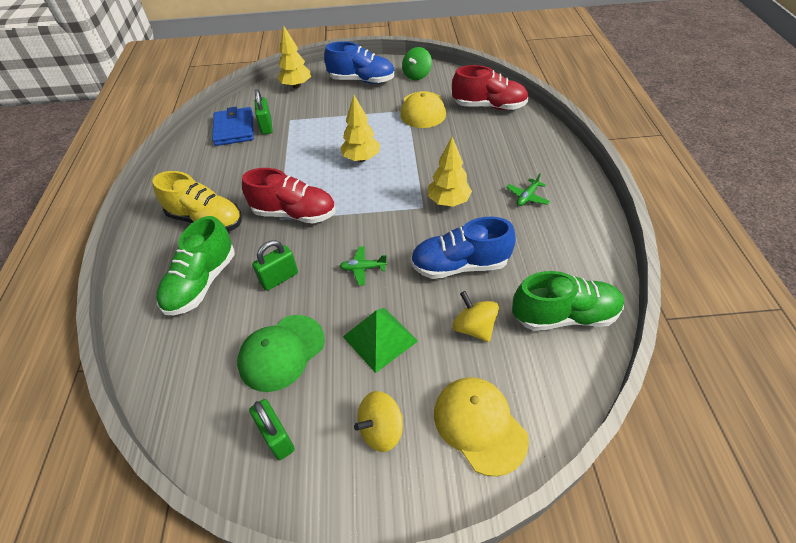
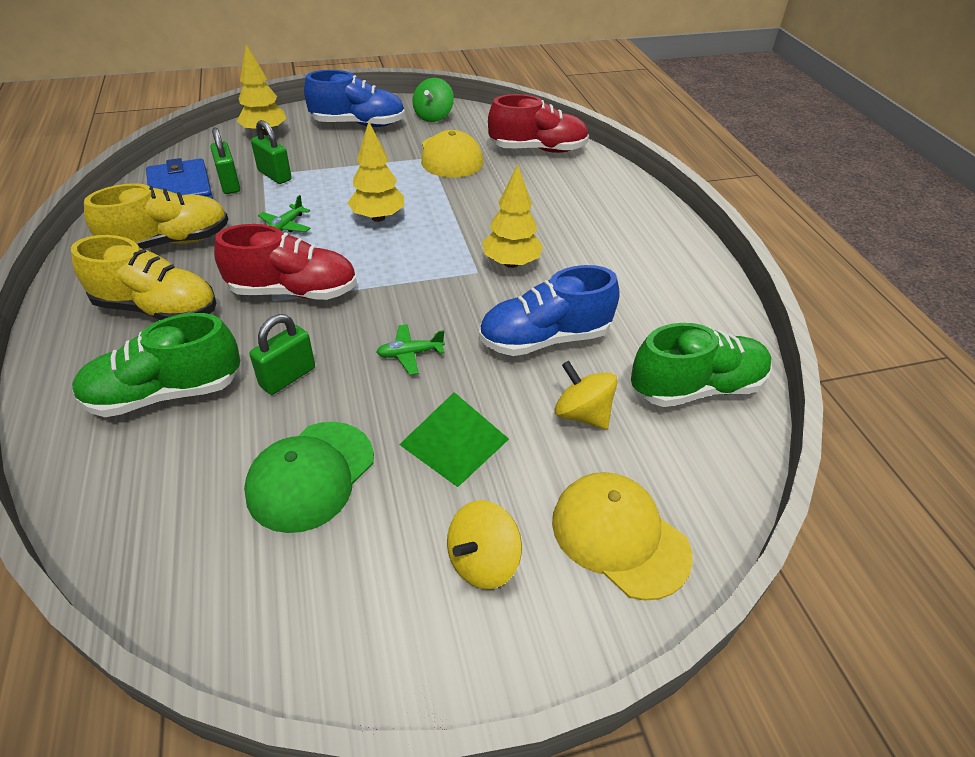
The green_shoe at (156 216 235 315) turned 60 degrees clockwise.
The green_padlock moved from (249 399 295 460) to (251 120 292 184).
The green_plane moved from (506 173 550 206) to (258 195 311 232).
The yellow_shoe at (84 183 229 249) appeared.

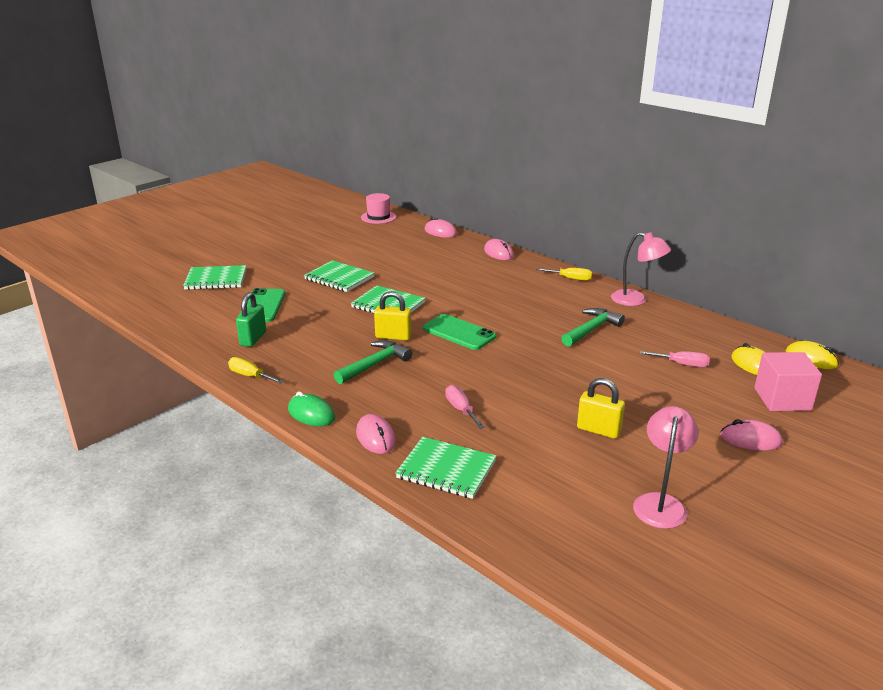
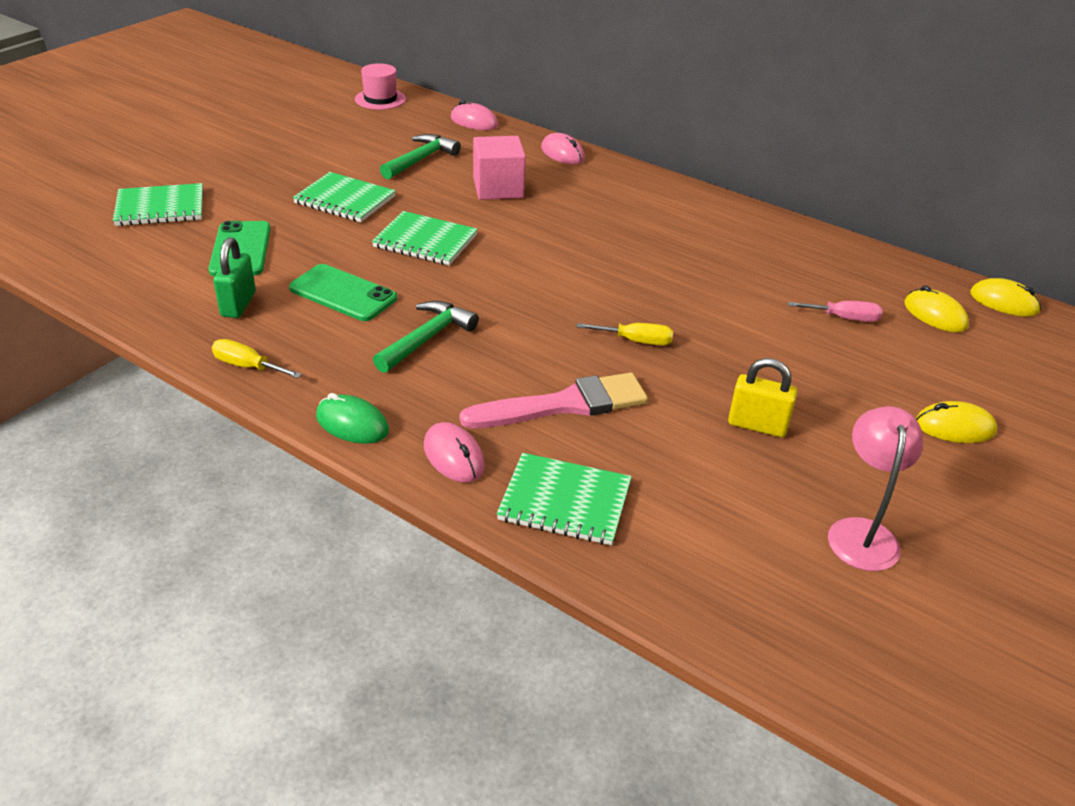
The yellow_padlock at (374 291 412 341) disappeared.
The green_phone moved from (423 314 496 350) to (289 264 397 321).
The pink_screwdriver at (445 385 485 429) was replaced by the pink_brush at (460 372 648 428).
The yellow_screwdriver moved from (536 268 592 281) to (577 323 673 345).
The green_hammer moved from (561 308 625 346) to (380 134 461 179).
The pink_lamp at (611 232 671 306) disappeared.
The pink_mouse at (720 419 783 451) became the yellow_mouse at (916 401 997 443).
The pink_cube moved from (754 352 822 411) to (473 136 526 200).

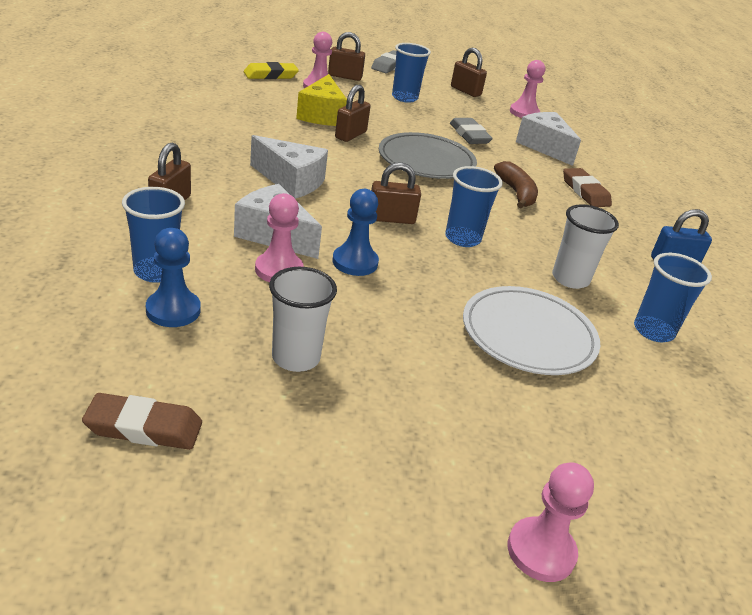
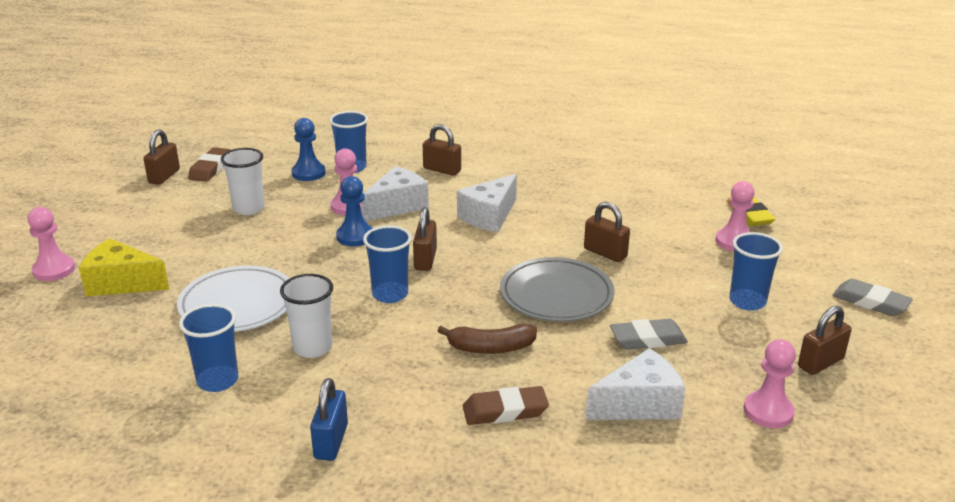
The yellow_cheese moved from (296 74 347 126) to (79 238 169 297).
The brown_padlock moved from (328 32 365 81) to (143 129 180 185).

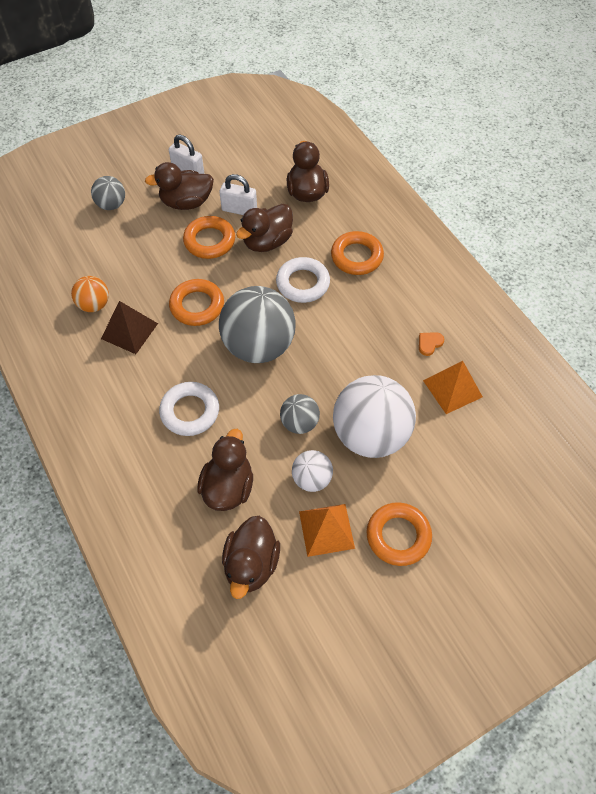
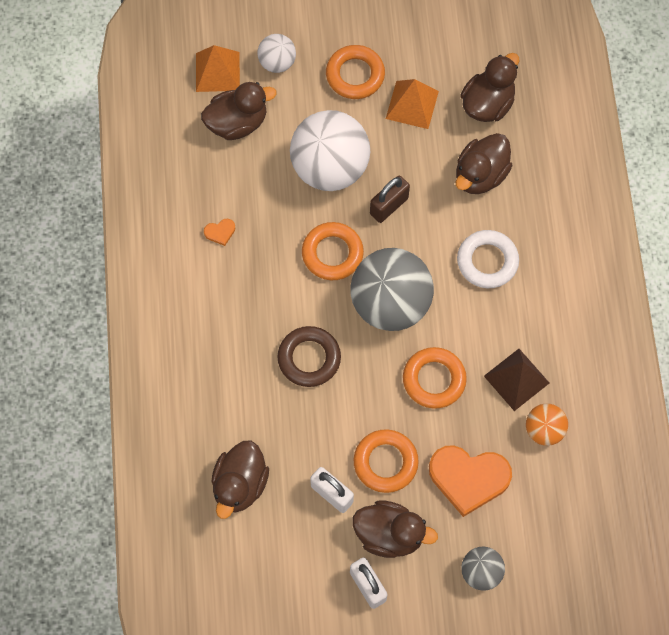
The brown_duck moved from (236 204 293 252) to (201 82 277 140).
The white_ring at (276 257 330 303) became the brown_ring at (277 326 341 387).
The grey_ball at (280 394 320 434) was replaced by the brown_padlock at (370 176 410 223).
The white_ball moved from (292 450 333 492) to (257 34 296 73).
The orange_ring moved from (331 231 384 275) to (302 222 364 280).
The orange_pyramid moved from (423 361 483 414) to (196 45 240 92).
The orange_heart at (429 445 512 517) appeared.

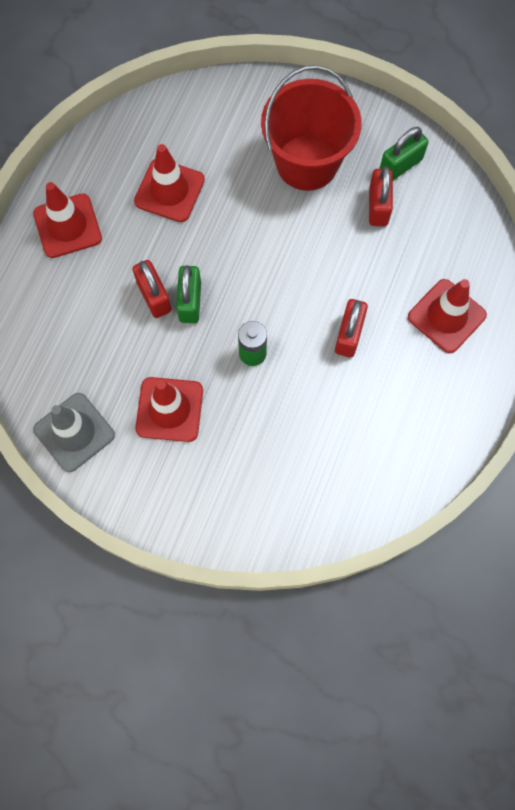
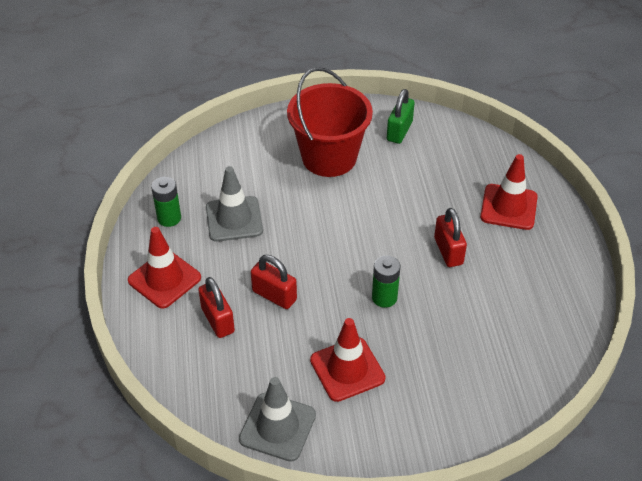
The red_traffic_cone at (134 144 205 222) became the grey_traffic_cone at (206 166 263 242).
The green_padlock at (176 265 201 323) disappeared.
The red_padlock moved from (369 166 393 226) to (198 277 235 338).
The green_battery at (151 177 181 227) appeared.

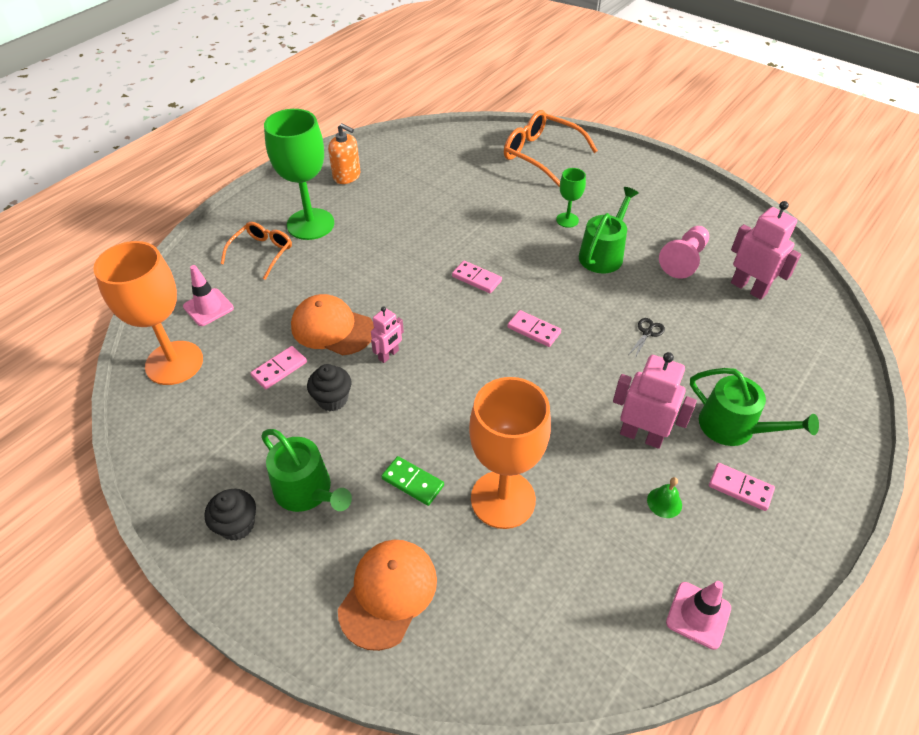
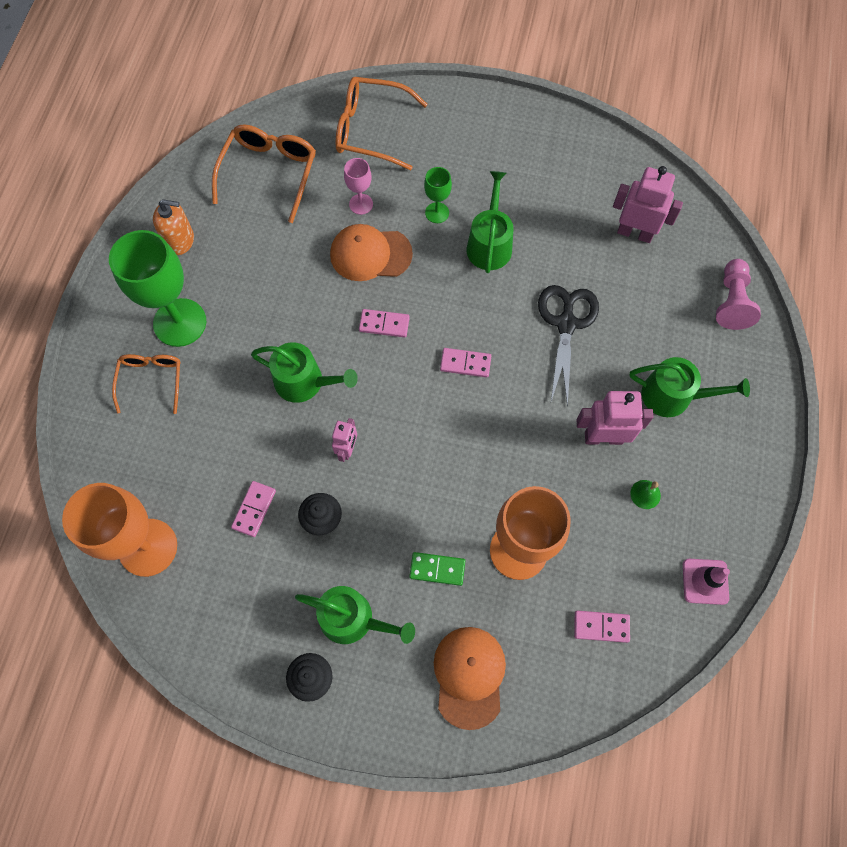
The pink_traffic_cone at (183 265 234 326) disappeared.
The orange_cap moved from (291 294 374 355) to (330 224 413 281).
The black_scissors at (628 318 665 358) changed to 2.32 times the size.
The pink_pawn moved from (659 226 709 279) to (716 259 761 330).
The pink_domino moved from (709 463 775 511) to (574 610 630 643).
The orange_glasses at (212 125 316 223) appeared.
The green_watering_can at (251 342 358 403) appeared.
The pink_goblet at (344 158 373 215) appeared.

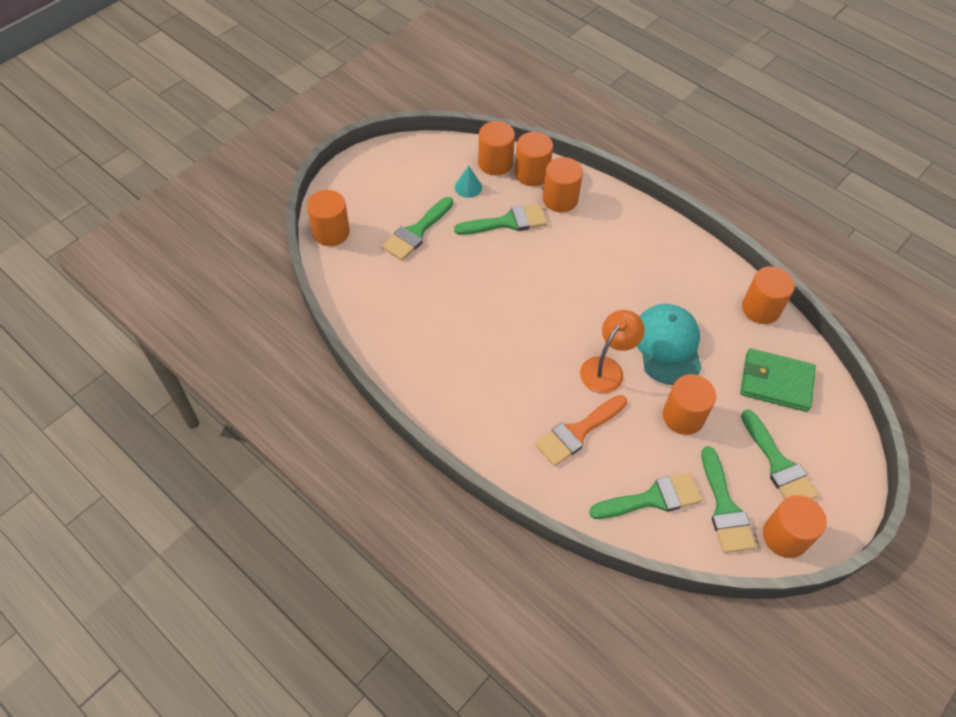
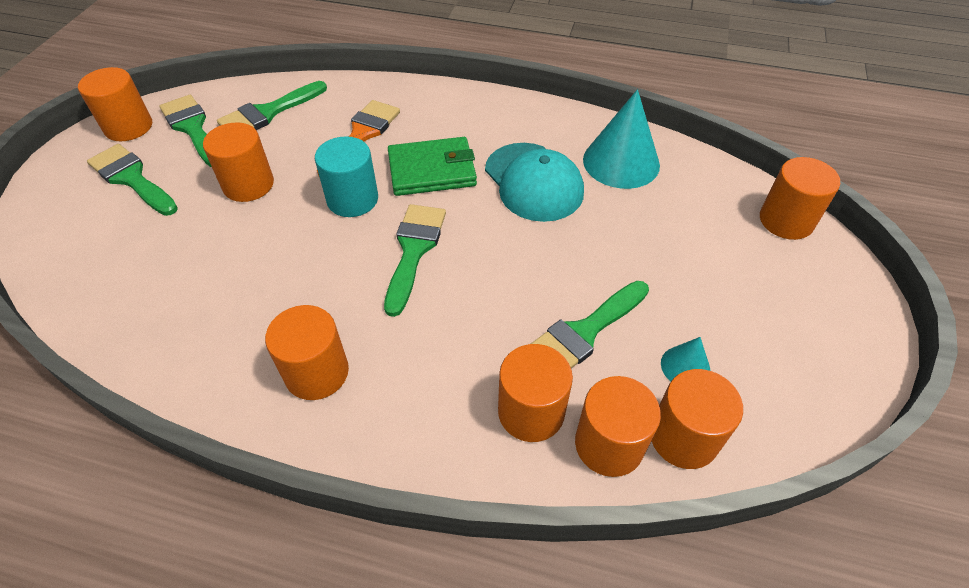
The green_brush moved from (382 197 453 261) to (384 204 446 317).
The orange_lamp at (580 310 645 393) was replaced by the turquoise_cylinder at (315 136 378 217).
The turquoise_cap moved from (637 304 702 385) to (485 143 584 222).
The green_wallet moved from (740 348 816 412) to (388 137 477 196).
The orange_cylinder moved from (742 266 795 324) to (265 305 349 400).
The turquoise_cone at (583 89 660 189) appeared.

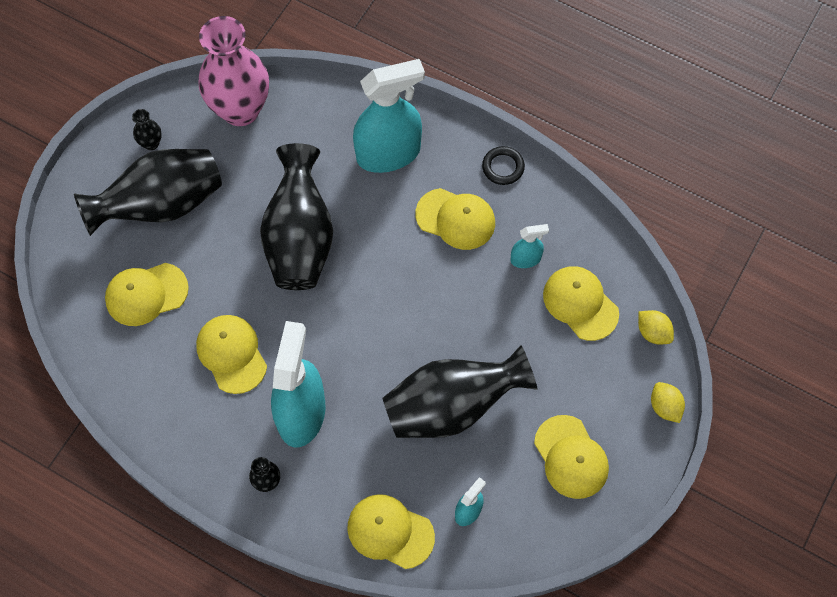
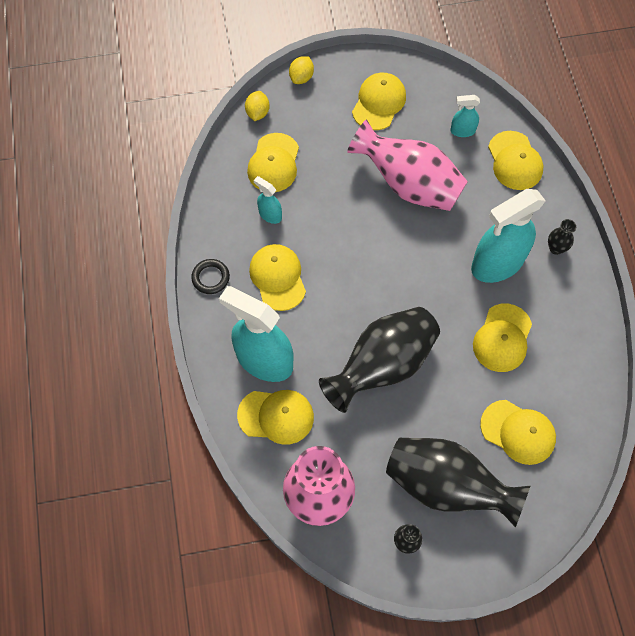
The black_vase at (383 345 537 438) became the pink_vase at (347 120 468 211).
The yellow_cap at (237 390 314 445) appeared.

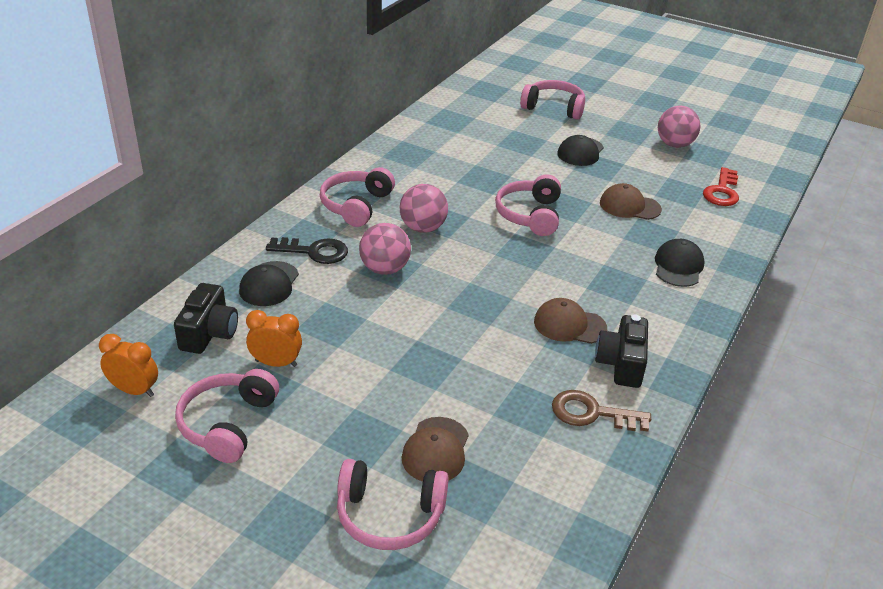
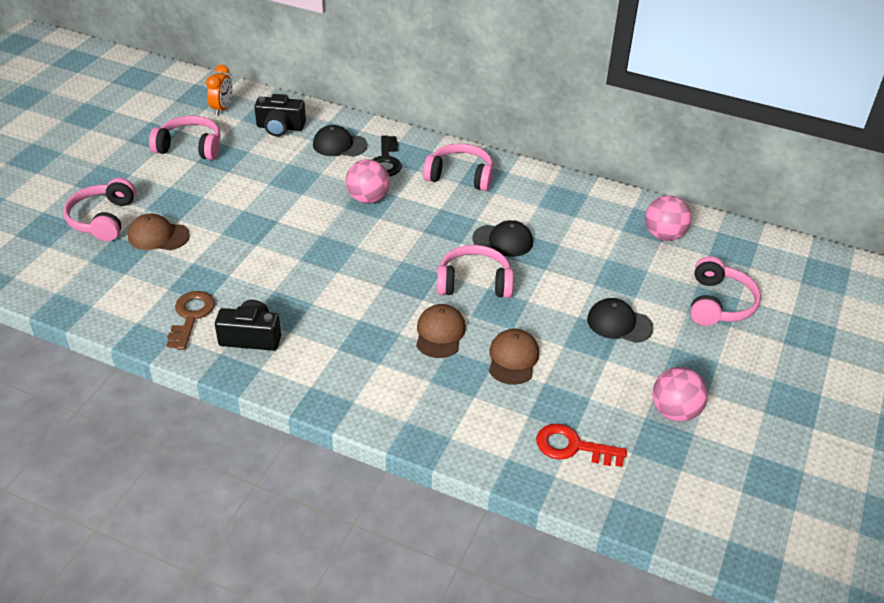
The orange_clock at (246 310 302 367) disappeared.
The pink_ball moved from (400 184 448 233) to (645 195 692 241).
The brown_cap moved from (534 298 607 344) to (416 304 466 358).
The black_cap moved from (655 239 704 287) to (472 220 533 257).

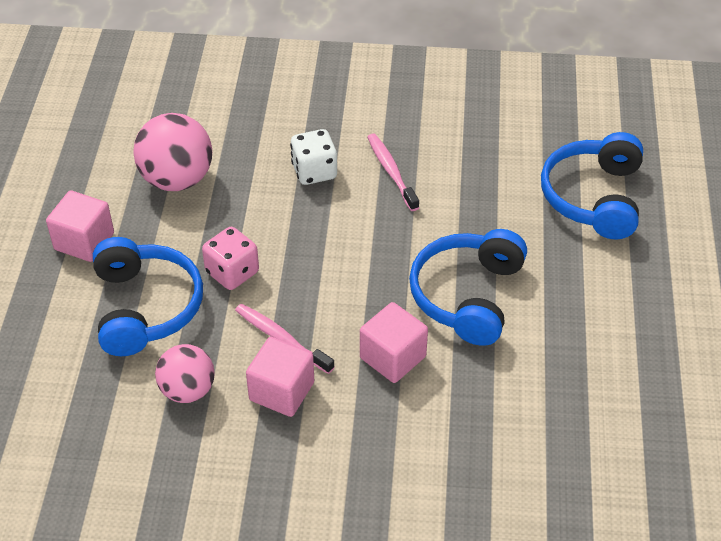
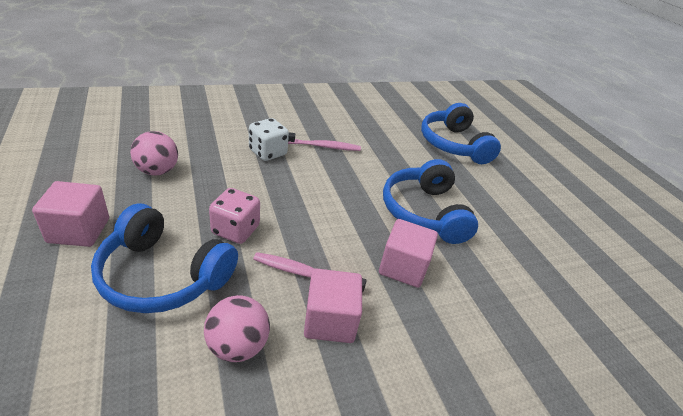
The blue_headphones at (93 237 203 356) turned 150 degrees clockwise.
The pink_ball at (133 113 212 191) changed to 0.66 times the size.
The pink_toothbrush at (368 134 419 211) turned 135 degrees clockwise.

